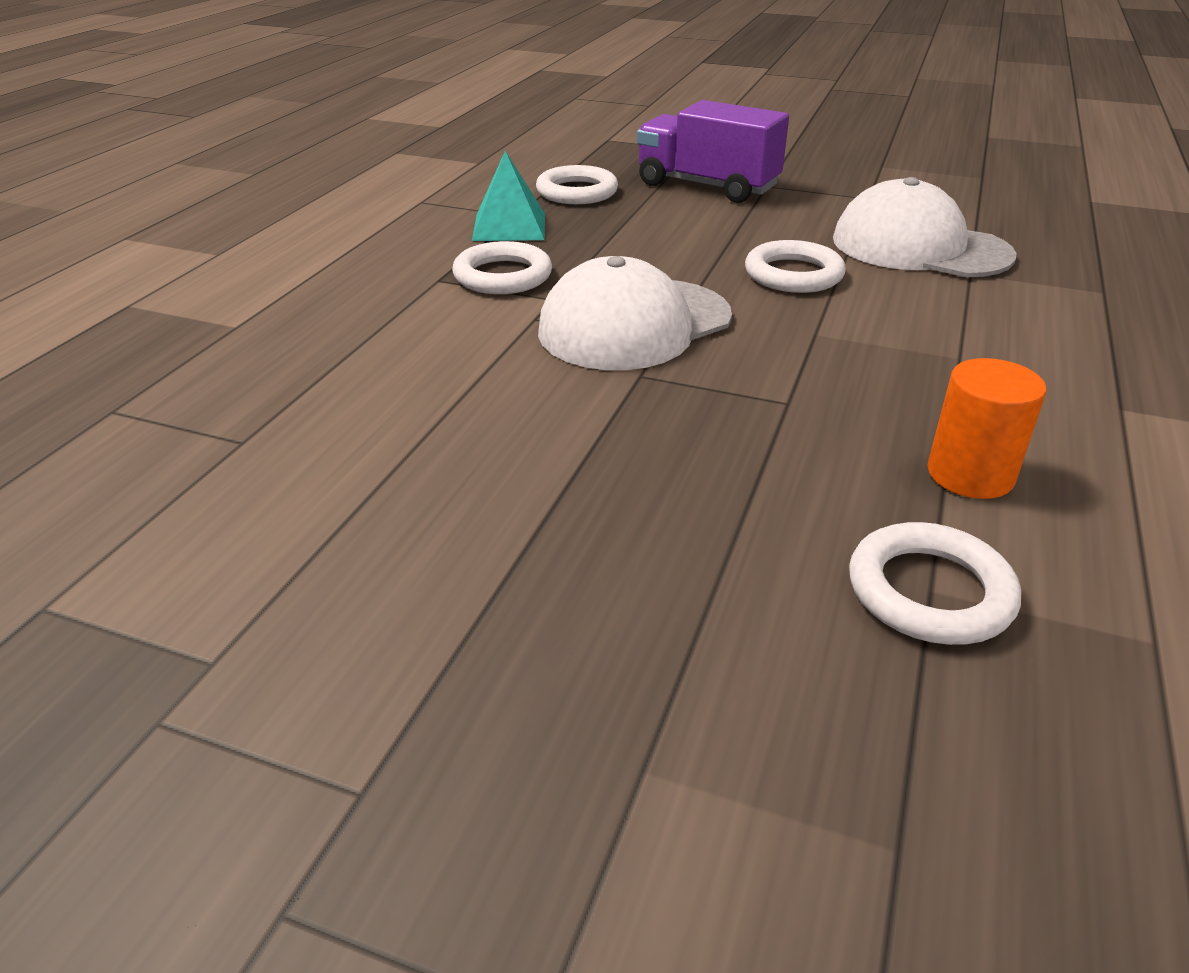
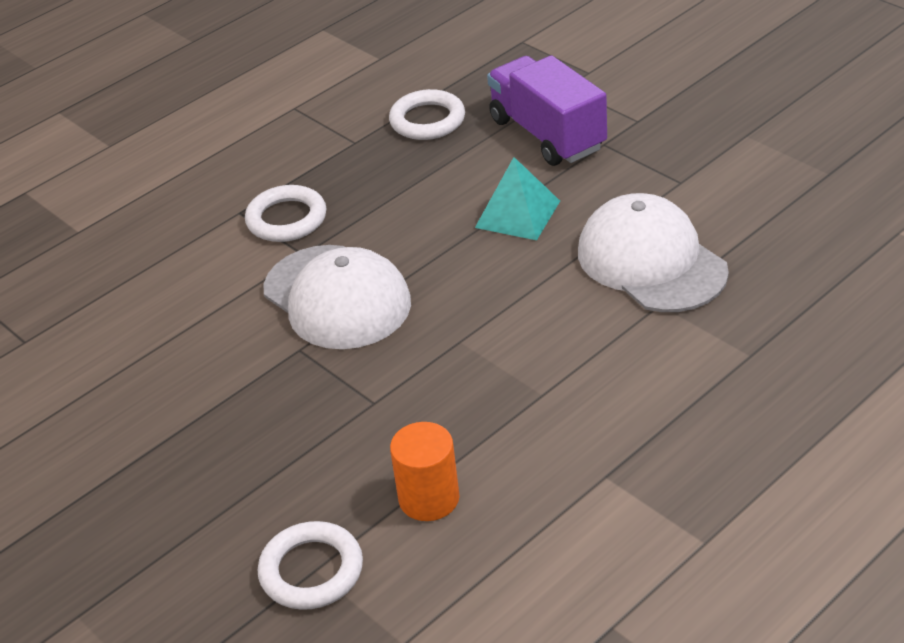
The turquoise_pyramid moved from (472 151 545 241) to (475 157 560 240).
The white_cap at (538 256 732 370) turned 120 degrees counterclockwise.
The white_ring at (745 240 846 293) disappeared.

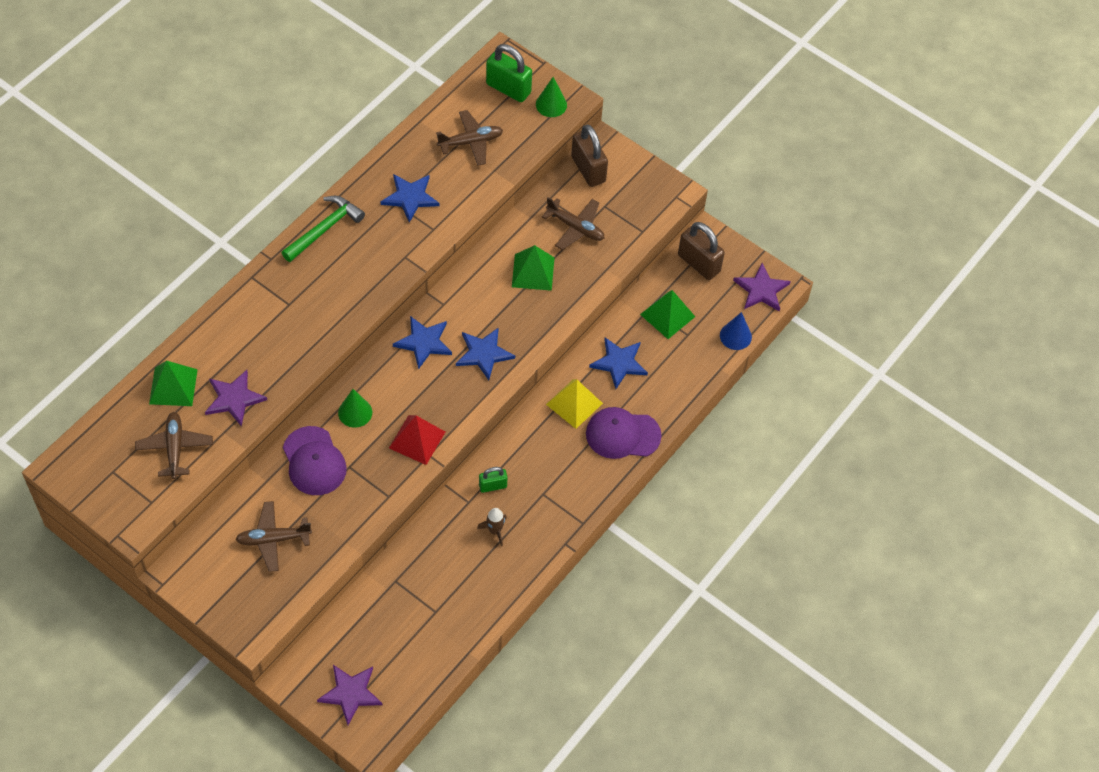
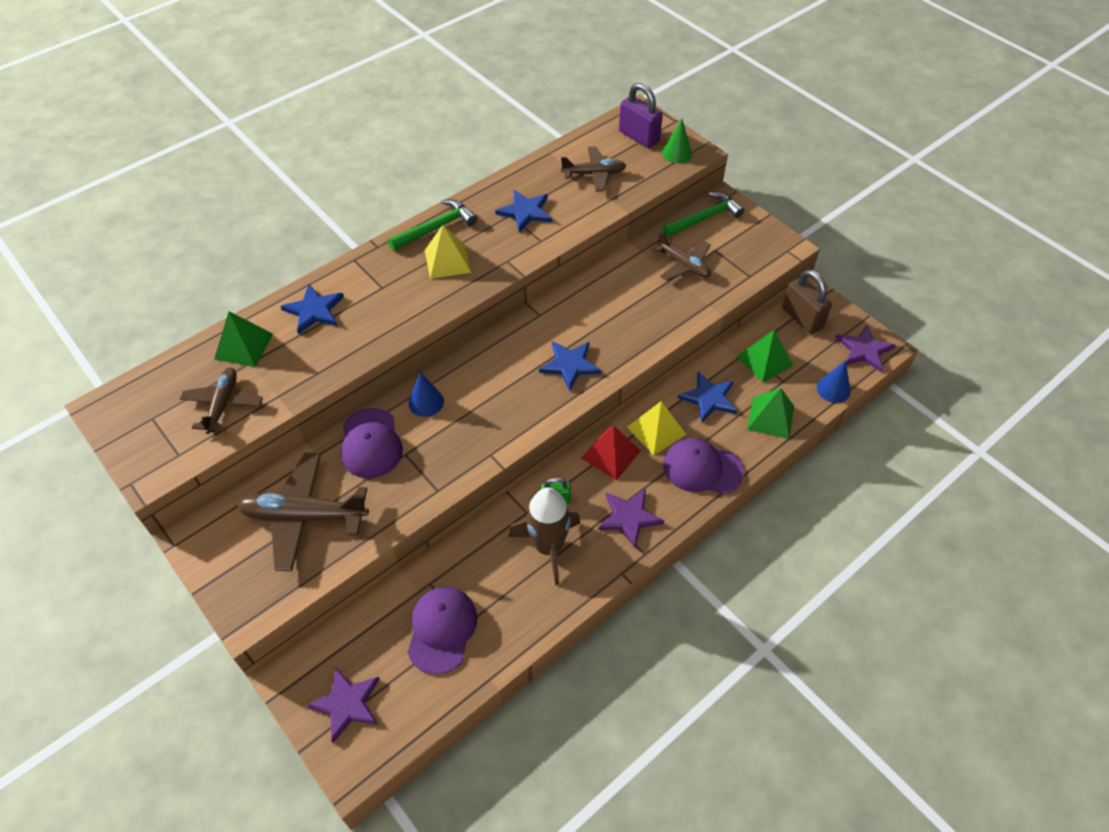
The purple_star moved from (205 370 267 427) to (598 489 664 548).
The brown_plane at (236 501 312 572) changed to 1.58 times the size.
The green_cone at (338 389 372 428) became the blue_cone at (409 372 444 417).
The red_pyramid moved from (389 415 445 465) to (581 425 640 480).
The blue_star moved from (393 316 452 369) to (280 284 344 335).
The brown_rocket at (477 508 507 546) changed to 2.13 times the size.
The green_padlock at (486 44 532 102) became the purple_padlock at (619 83 663 148).
The green_pyramid moved from (512 245 555 291) to (747 388 794 439).
The brown_padlock at (571 124 608 187) was replaced by the green_hammer at (663 192 744 237).
The purple_cap at (407 587 477 674) appeared.
The yellow_pyramid at (425 225 471 279) appeared.

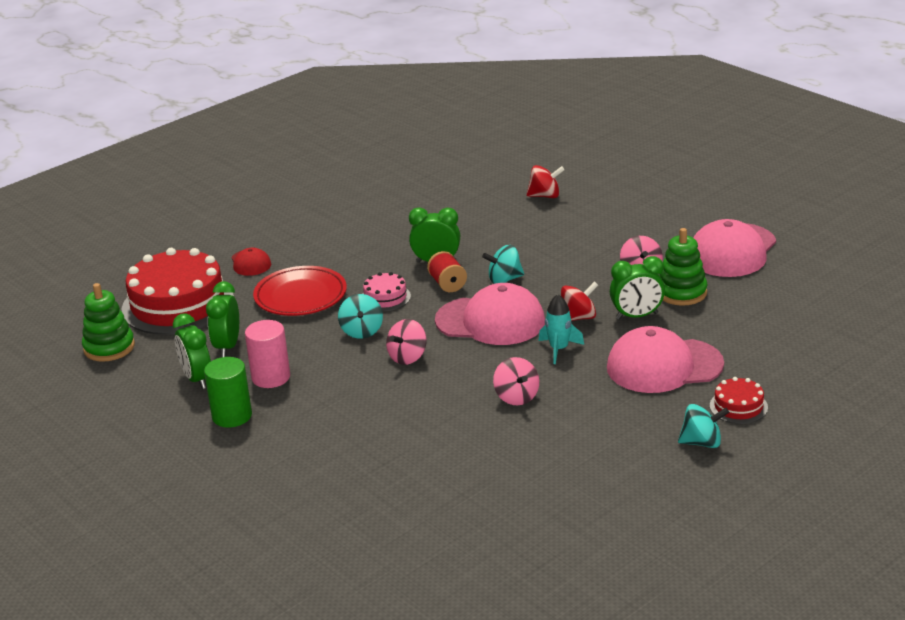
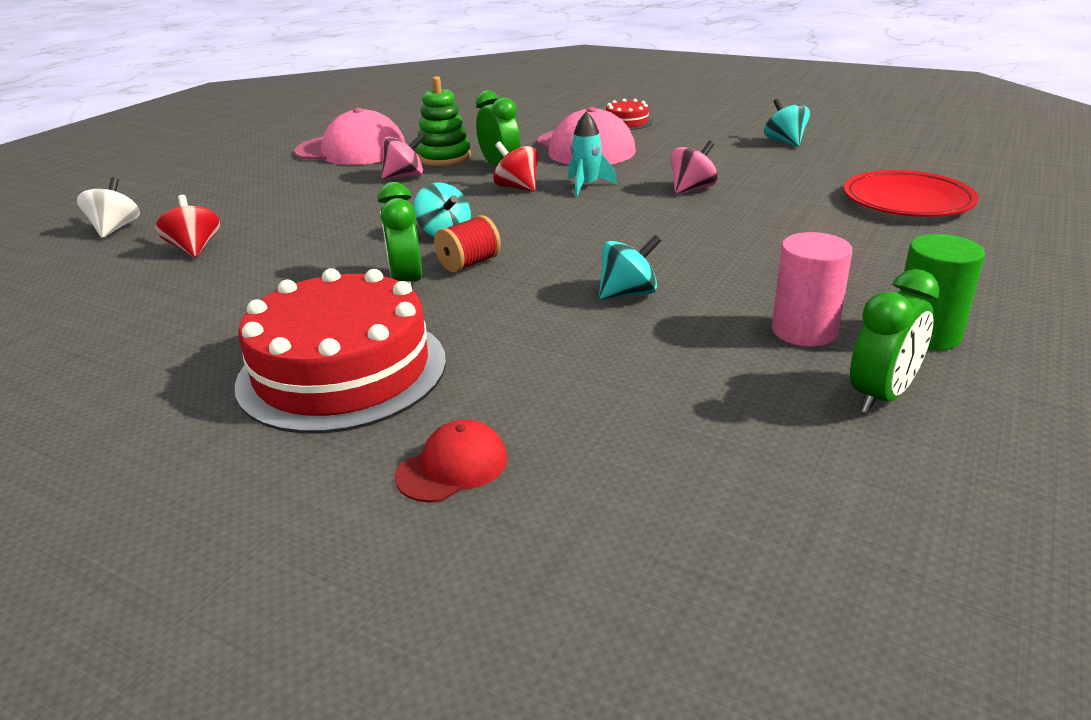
The green_stacking_toy at (82 283 135 362) disappeared.
The red_cake moved from (122 248 234 335) to (235 268 446 434).
The green_clock at (206 281 239 357) disappeared.
The red_plate moved from (253 266 347 316) to (844 170 978 217).
The pink_cake at (362 272 411 311) disappeared.
The pink_spinning_top at (386 319 427 365) disappeared.
The pink_cap at (435 283 545 345) disappeared.
The turquoise_spinning_top moved from (678 404 729 448) to (764 98 810 146).
The white_spinning_top at (77 177 140 238) appeared.

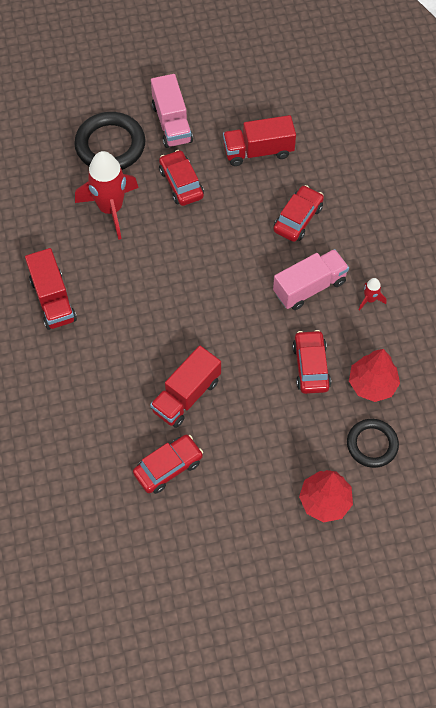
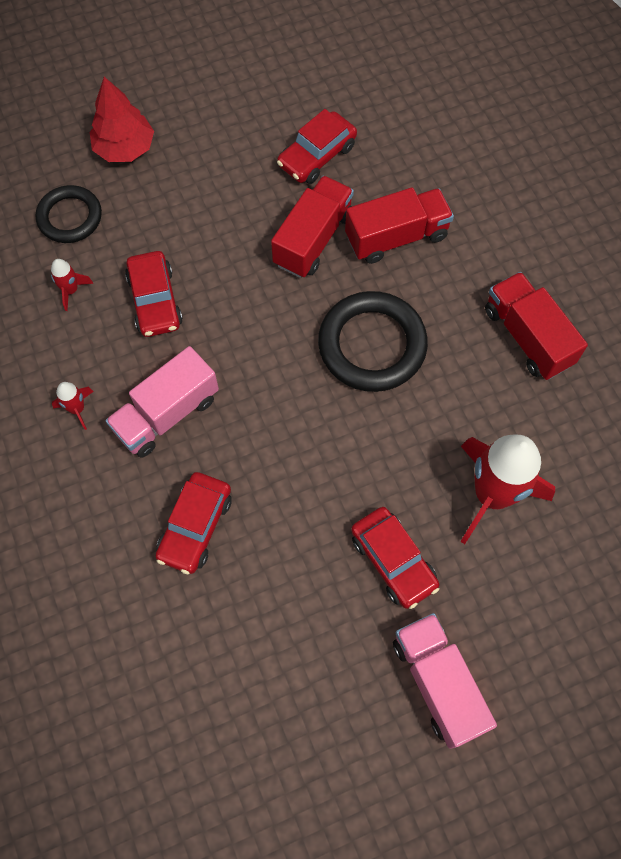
The black_ring moved from (74 112 145 170) to (318 291 428 392).
The red_truck moved from (223 115 296 166) to (345 187 454 264).
The red_tree at (349 349 400 402) was replaced by the red_rocket at (51 259 93 311).

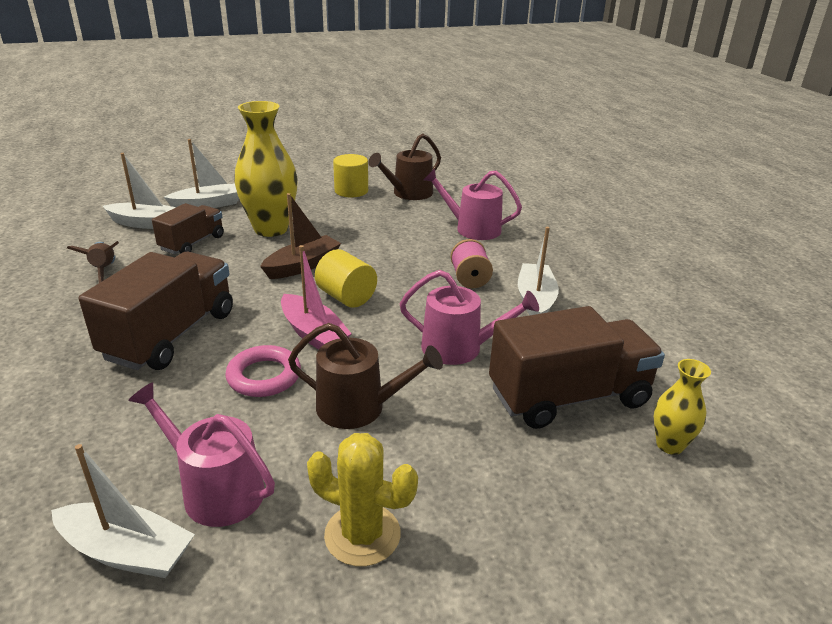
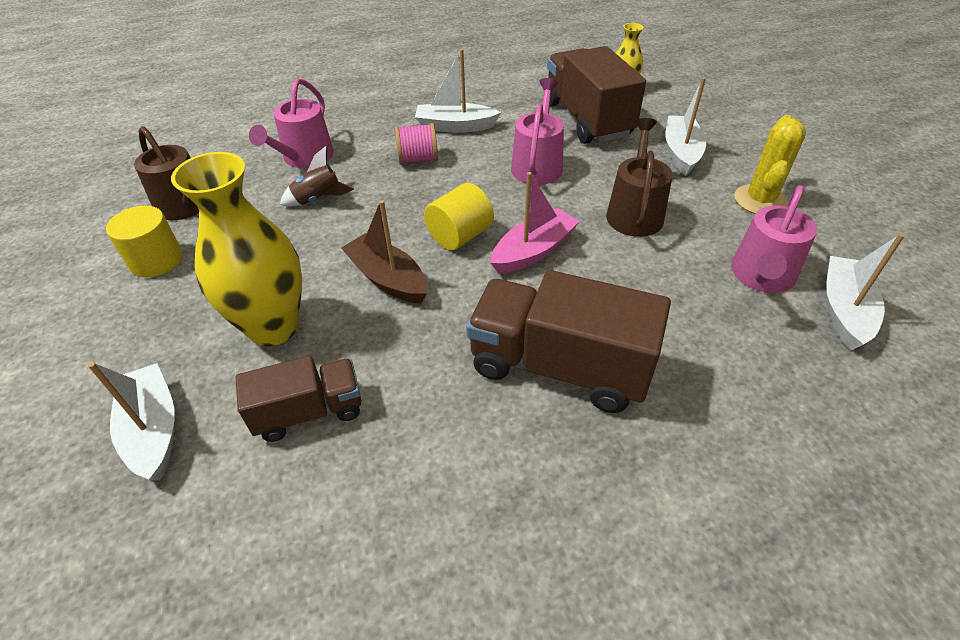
The brown_rocket moved from (67 241 119 283) to (280 146 354 207).
The white_boat moved from (103 153 176 229) to (665 77 706 176).
The brown_truck at (152 203 224 254) turned 135 degrees clockwise.
The pink_ring at (225 345 301 397) disappeared.

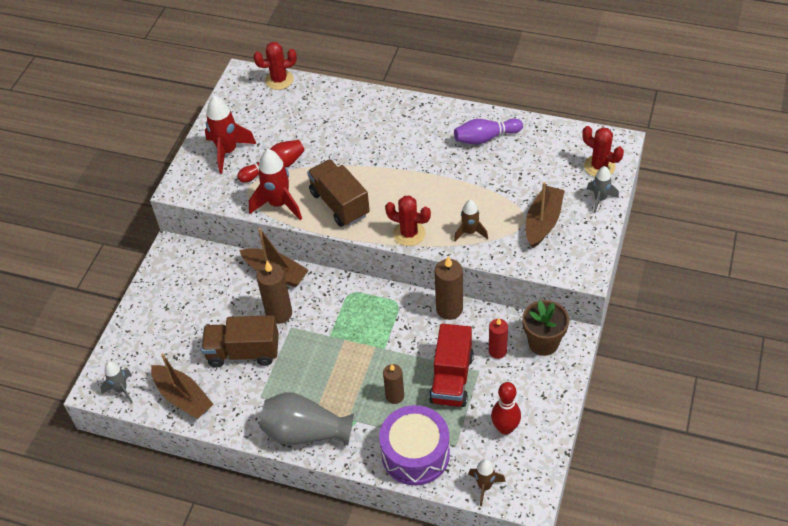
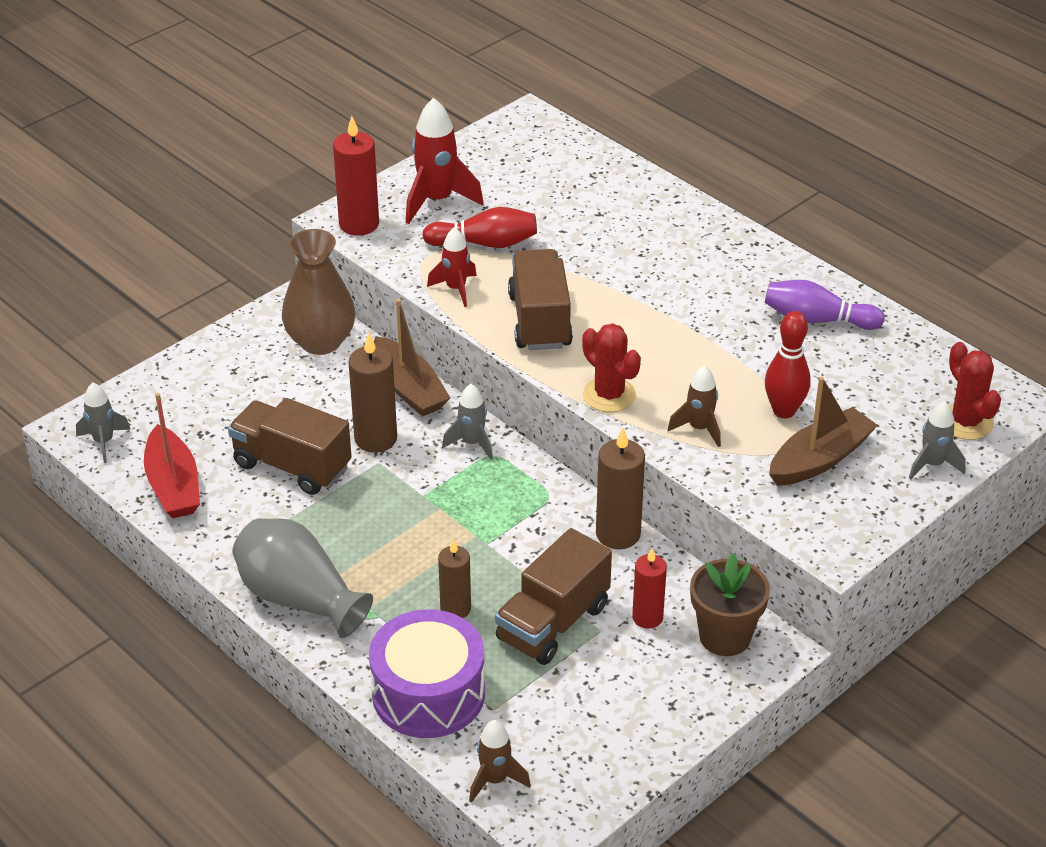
The brown_boat at (151 353 214 419) became the red_boat at (144 393 200 518).
The red_rocket at (249 149 302 220) changed to 0.60 times the size.
The red_cactus at (253 42 297 90) disappeared.
The red_truck at (429 324 474 407) became the brown_truck at (495 528 612 665).
The red_bowling_pin moved from (491 382 521 435) to (765 311 811 418).
The brown_vase at (282 229 355 355) appeared.
The red_candle at (333 116 379 236) appeared.
The grey_rocket at (442 384 493 460) appeared.

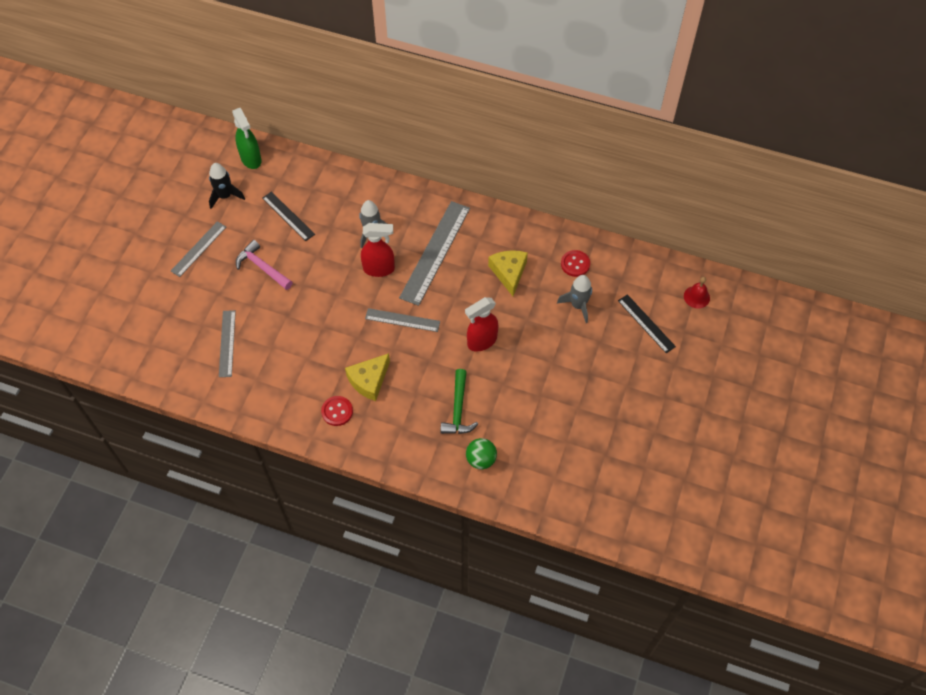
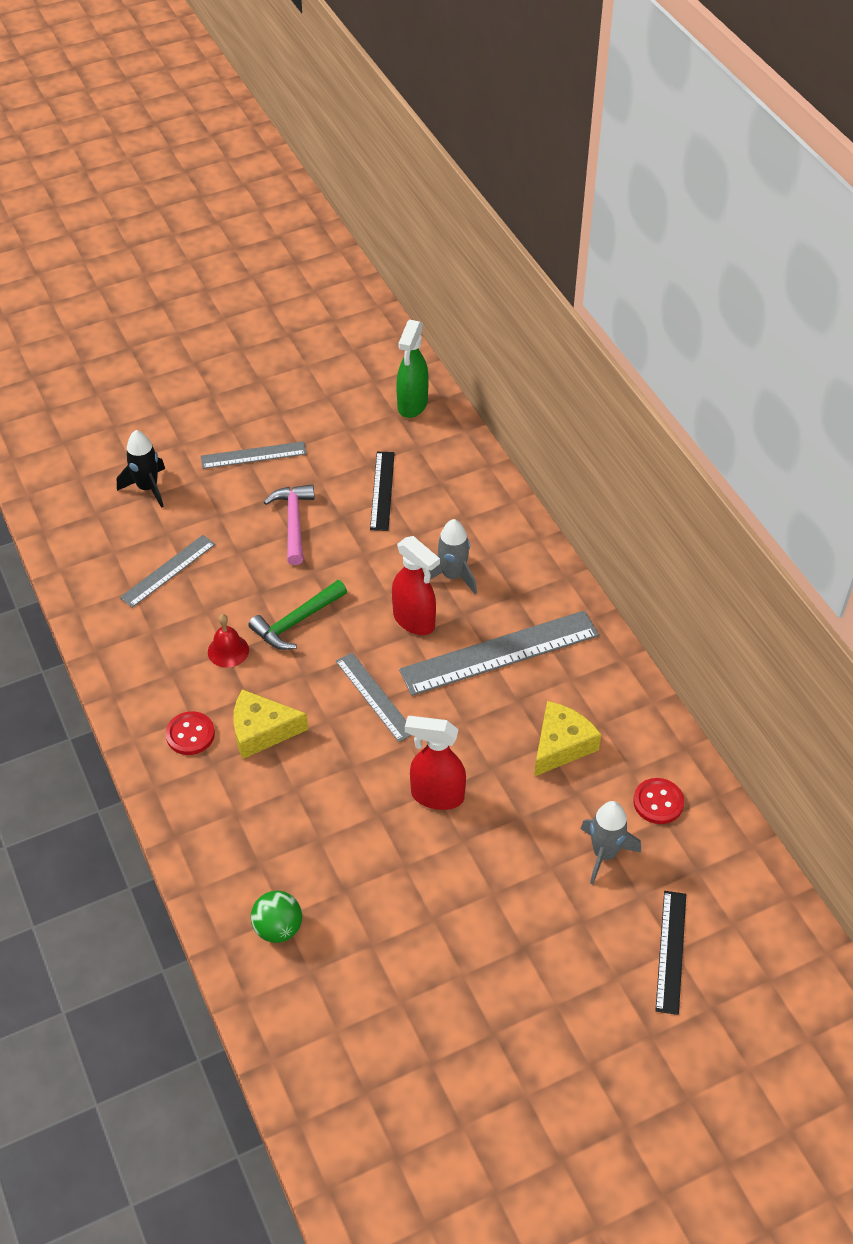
The black_rocket moved from (209 163 245 209) to (117 430 165 508).
The green_hammer moved from (440 369 478 434) to (248 580 347 650).
The red_bell moved from (684 277 710 308) to (208 614 249 668).

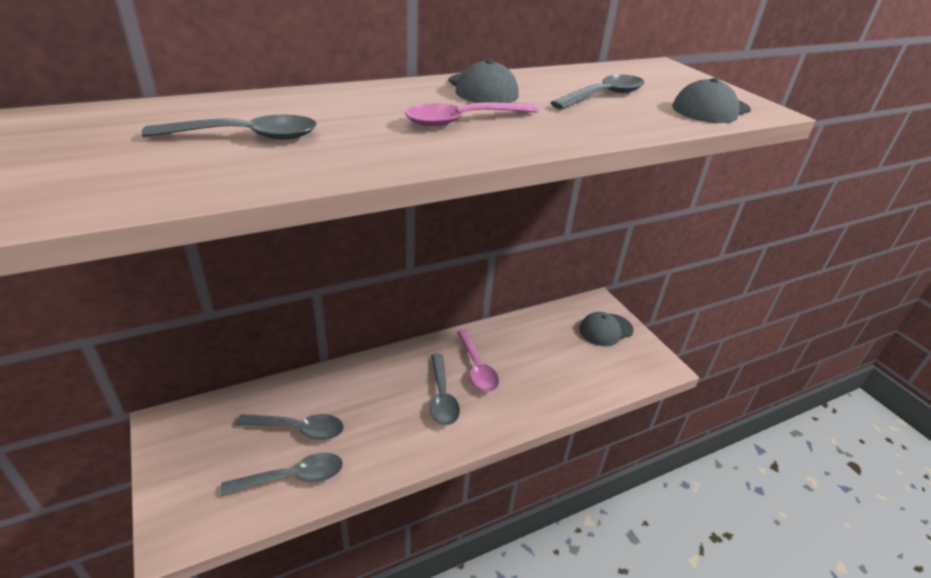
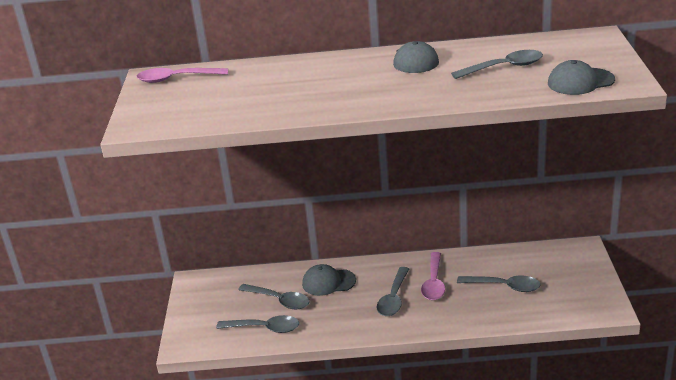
The grey_spoon moved from (141 115 317 140) to (457 275 541 292).
The pink_spoon moved from (405 102 538 127) to (137 68 228 83).
The grey_cap moved from (579 312 634 346) to (302 264 356 296).

